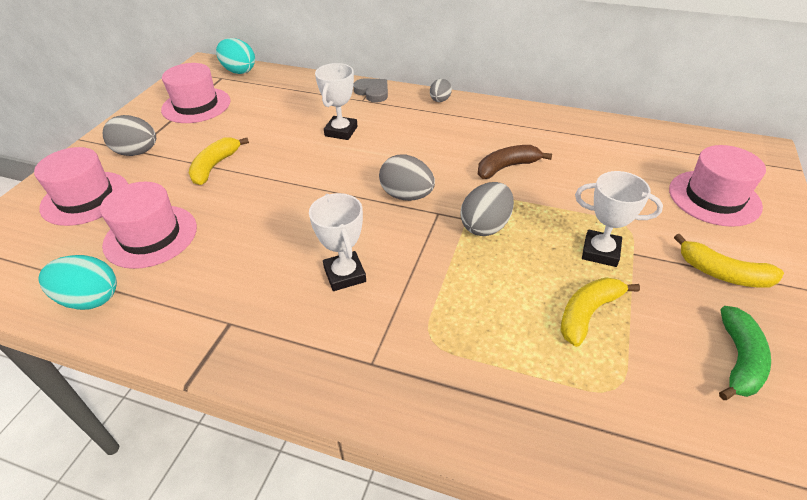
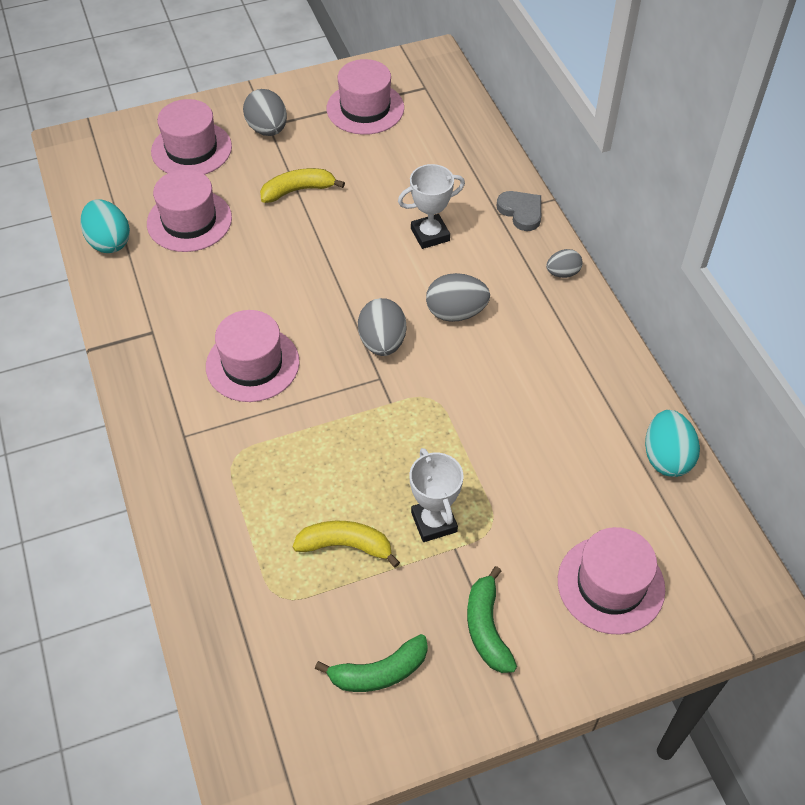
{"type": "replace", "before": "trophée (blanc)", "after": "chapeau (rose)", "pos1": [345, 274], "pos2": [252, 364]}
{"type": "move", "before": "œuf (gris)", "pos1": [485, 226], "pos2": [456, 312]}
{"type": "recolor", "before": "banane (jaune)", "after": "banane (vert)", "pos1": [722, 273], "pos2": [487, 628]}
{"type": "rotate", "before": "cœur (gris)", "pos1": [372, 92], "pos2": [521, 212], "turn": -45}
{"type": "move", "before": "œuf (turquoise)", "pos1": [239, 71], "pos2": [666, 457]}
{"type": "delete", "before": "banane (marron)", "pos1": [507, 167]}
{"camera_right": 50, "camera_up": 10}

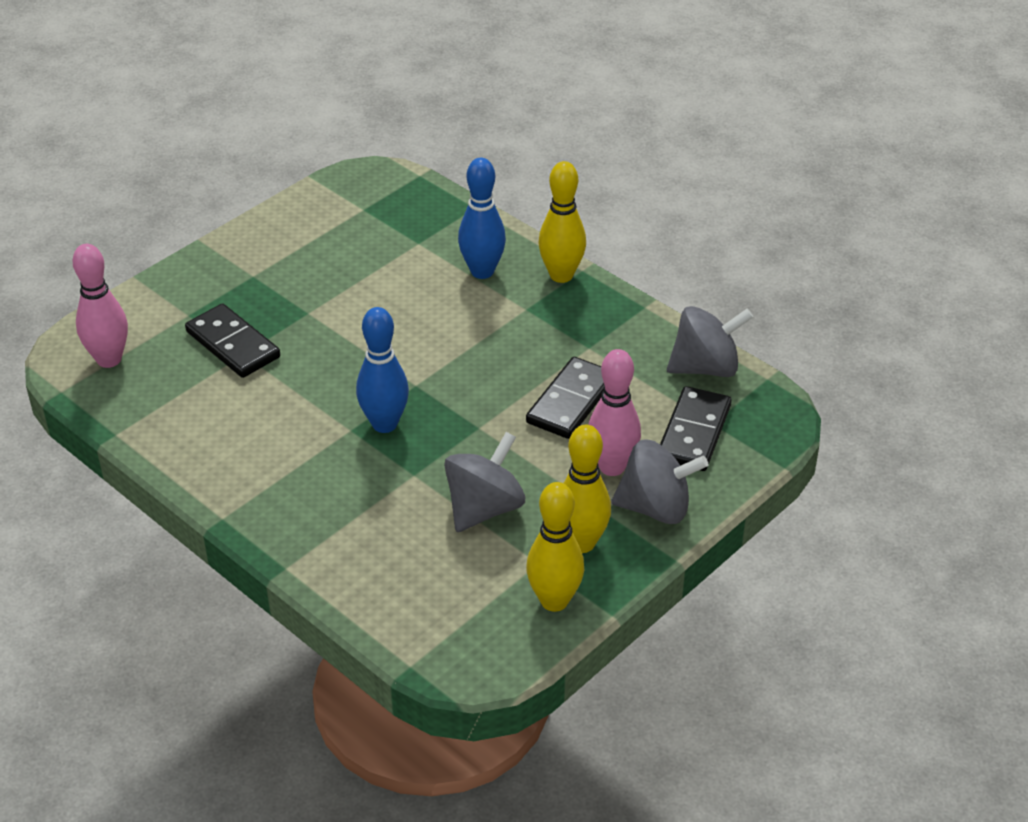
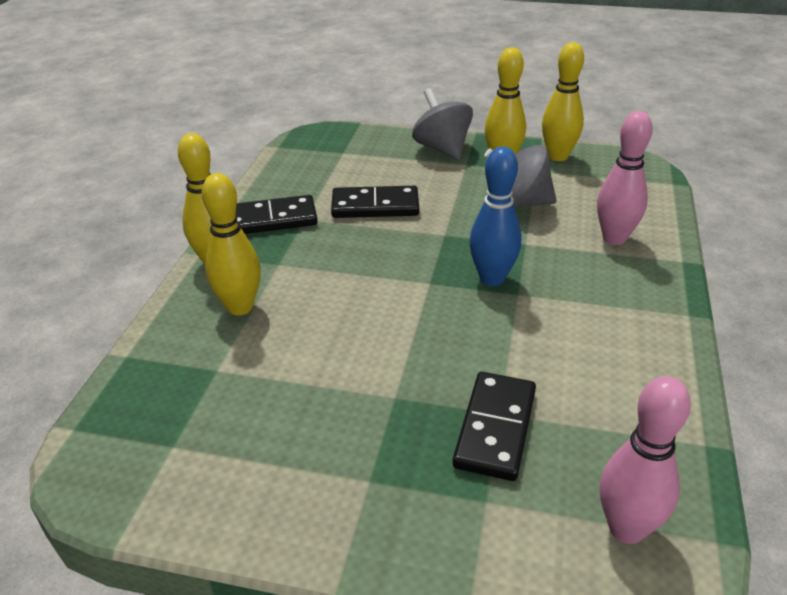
{"type": "recolor", "before": "quille (bleu)", "after": "quille (jaune)", "pos1": [482, 271], "pos2": [240, 307]}
{"type": "move", "before": "domino (noir)", "pos1": [693, 432], "pos2": [271, 219]}
{"type": "move", "before": "quille (rose)", "pos1": [612, 466], "pos2": [614, 238]}
{"type": "delete", "before": "toupie (gris)", "pos1": [705, 367]}
{"camera_right": -120, "camera_up": -5}

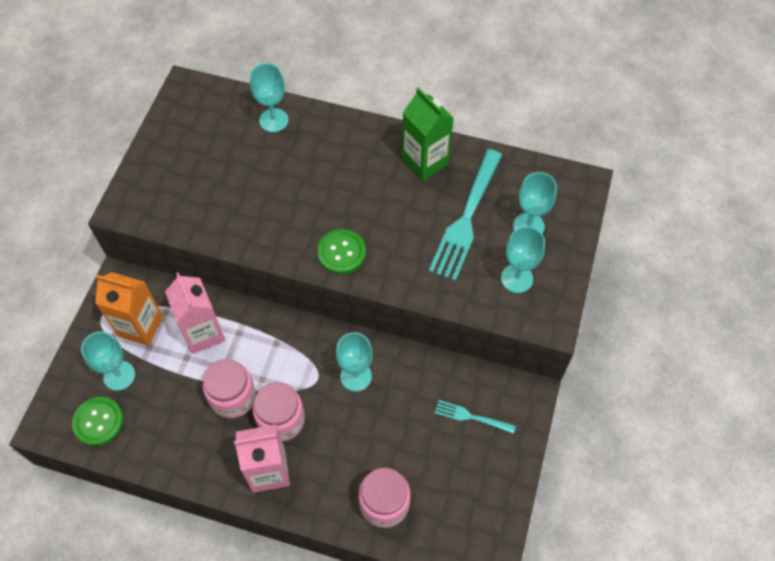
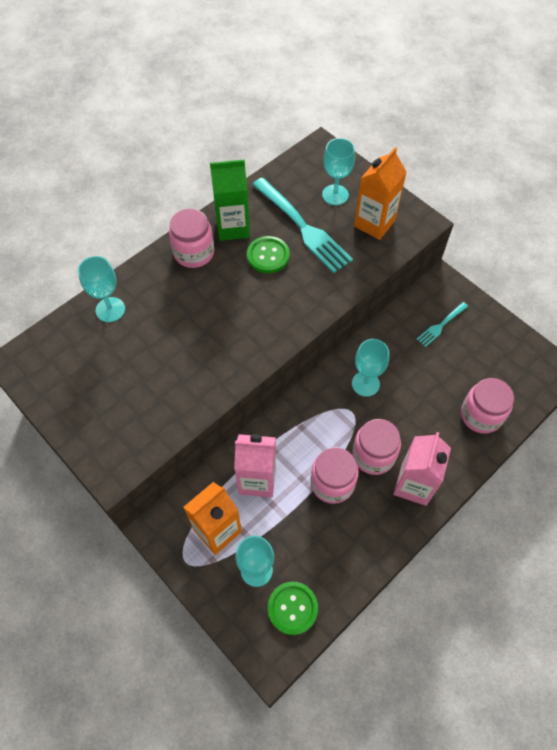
{"type": "insert", "after": "bocal (rose)", "pos2": [194, 253]}
{"type": "move", "before": "bouton (vert)", "pos1": [341, 252], "pos2": [268, 256]}
{"type": "replace", "before": "verre à pied (turquoise)", "after": "brique de lait (orange)", "pos1": [517, 278], "pos2": [374, 223]}
{"camera_right": -60, "camera_up": 0}

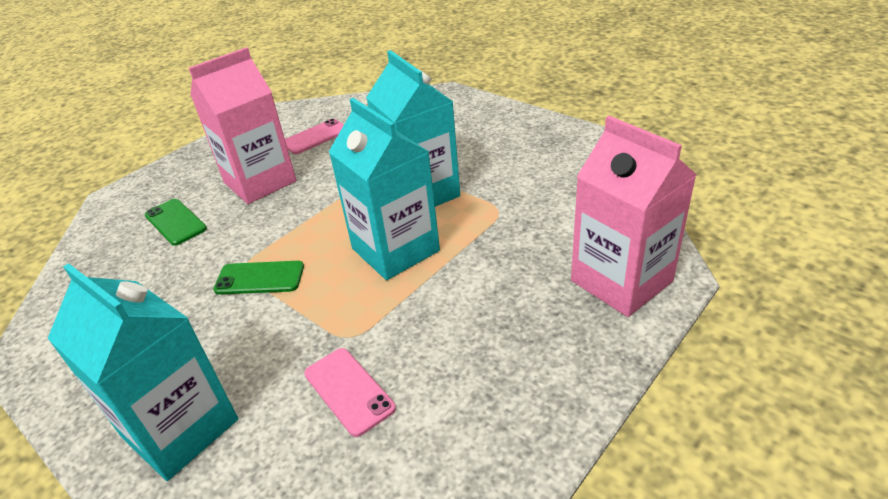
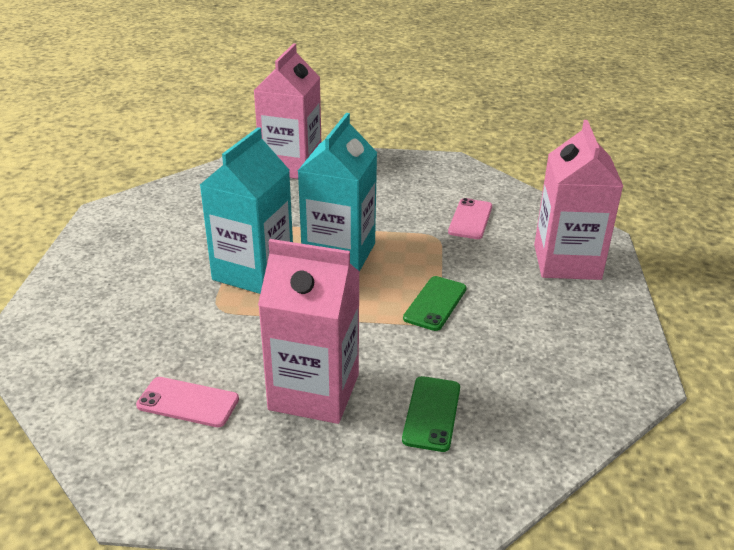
{"type": "rotate", "before": "téléphone (vert)", "pos1": [259, 278], "pos2": [435, 303], "turn": 60}
{"type": "recolor", "before": "brique de lait (turquoise)", "after": "brique de lait (rose)", "pos1": [180, 428], "pos2": [567, 262]}
{"camera_right": -130, "camera_up": -5}

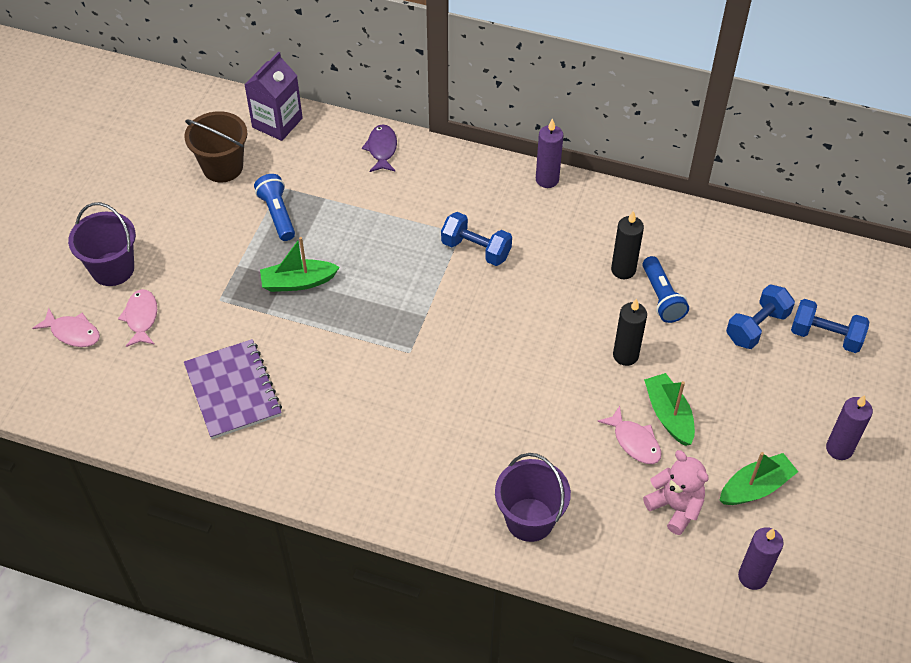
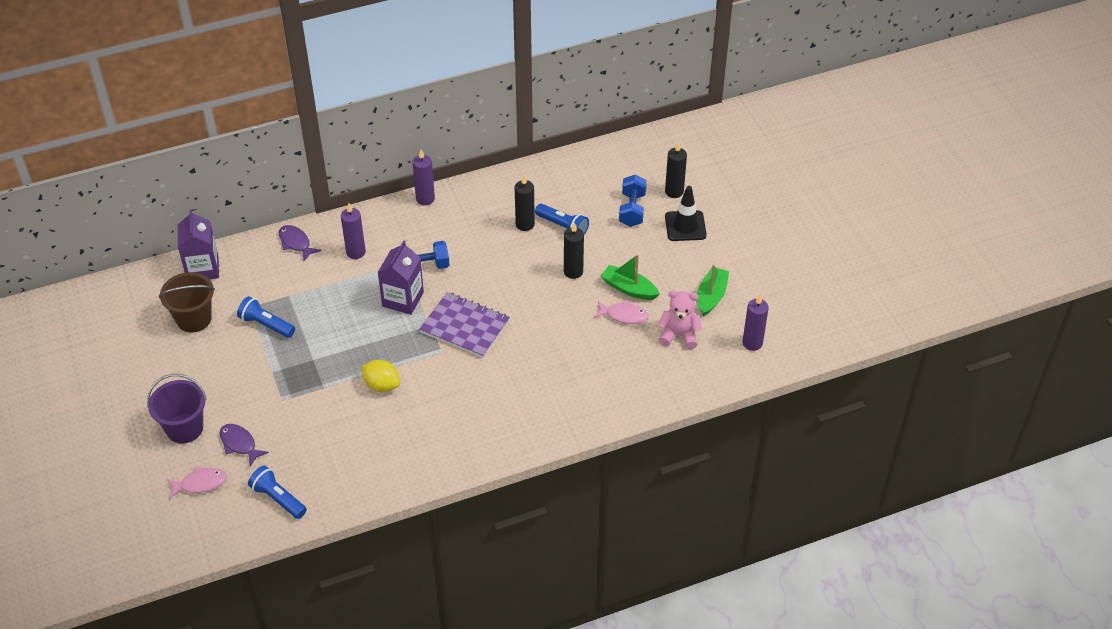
{"type": "recolor", "before": "poisson (rose)", "after": "poisson (violet)", "pos1": [141, 318], "pos2": [240, 444]}
{"type": "insert", "after": "lampe de poche (bleu)", "pos2": [278, 499]}
{"type": "move", "before": "bougie (violet)", "pos1": [839, 449], "pos2": [356, 252]}
{"type": "insert", "after": "citron (jaune)", "pos2": [382, 385]}
{"type": "insert", "after": "brique de lait (violet)", "pos2": [403, 299]}
{"type": "move", "before": "carnet (violet)", "pos1": [233, 390], "pos2": [465, 326]}
{"type": "replace", "before": "haltère (bleu)", "after": "bougie (noir)", "pos1": [825, 336], "pos2": [674, 192]}
{"type": "insert", "after": "cône de chantier (noir)", "pos2": [685, 226]}
{"type": "delete", "before": "bateau (vert)", "pos1": [298, 282]}
{"type": "delete", "before": "seau (violet)", "pos1": [529, 519]}
{"camera_right": -40, "camera_up": -5}

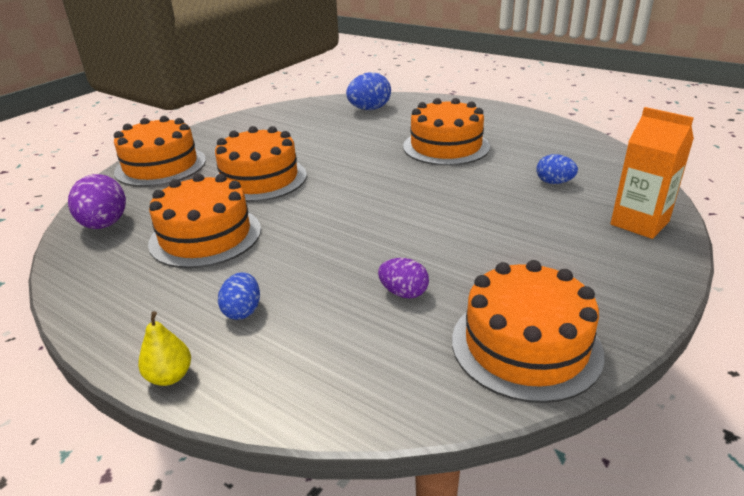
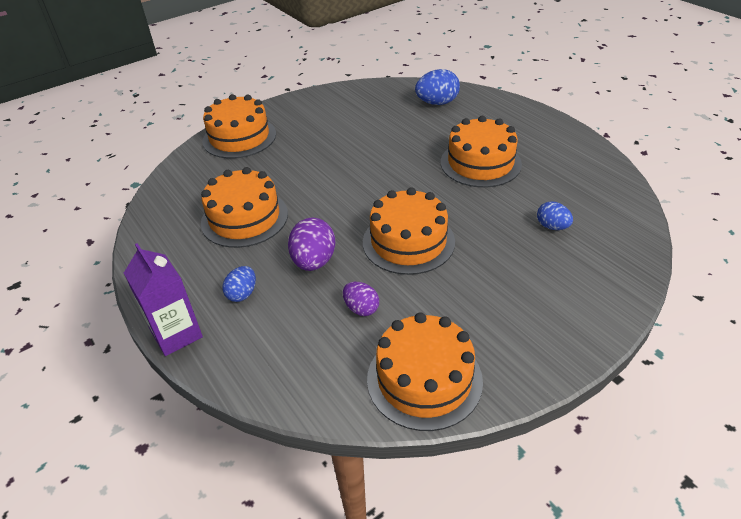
{"type": "replace", "before": "poire (jaune)", "after": "brique de lait (violet)", "pos1": [170, 376], "pos2": [176, 334]}
{"type": "move", "before": "œuf (violet)", "pos1": [104, 225], "pos2": [314, 261]}
{"type": "move", "before": "gâteau (orange)", "pos1": [260, 179], "pos2": [408, 242]}
{"type": "delete", "before": "brique de lait (orange)", "pos1": [639, 223]}
{"camera_right": 20, "camera_up": 10}

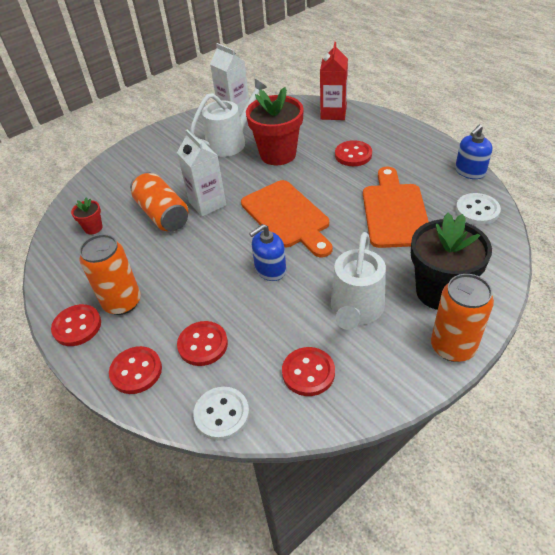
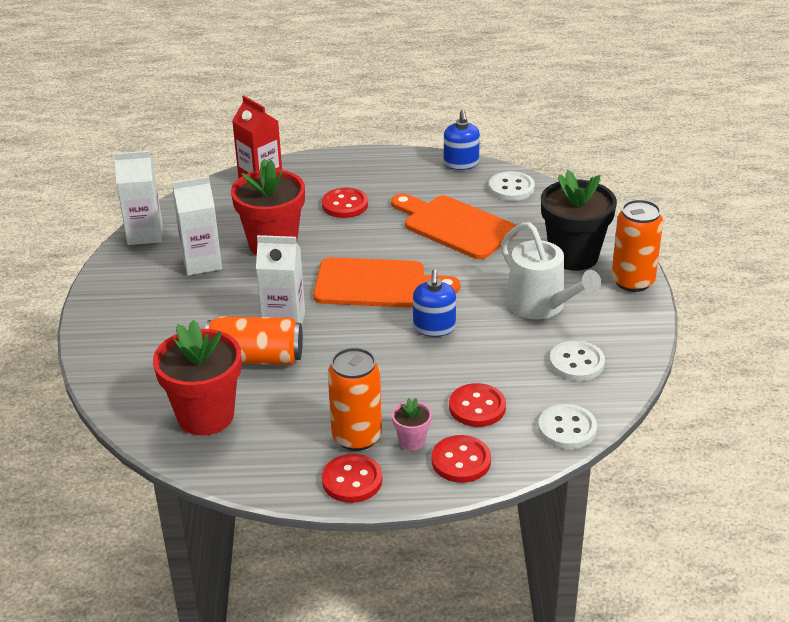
{"type": "resize", "before": "pot de fleurs (rouge)", "pos1": [93, 228], "pos2": [205, 416], "scale": 2.21}
{"type": "replace", "before": "arrosoir (blanc)", "after": "brique de lait (blanc)", "pos1": [230, 142], "pos2": [202, 263]}
{"type": "insert", "after": "pot de fleurs (rose)", "pos2": [412, 441]}
{"type": "recolor", "before": "bouton (rouge)", "after": "bouton (blanc)", "pos1": [308, 372], "pos2": [576, 363]}
{"camera_right": -55, "camera_up": -10}

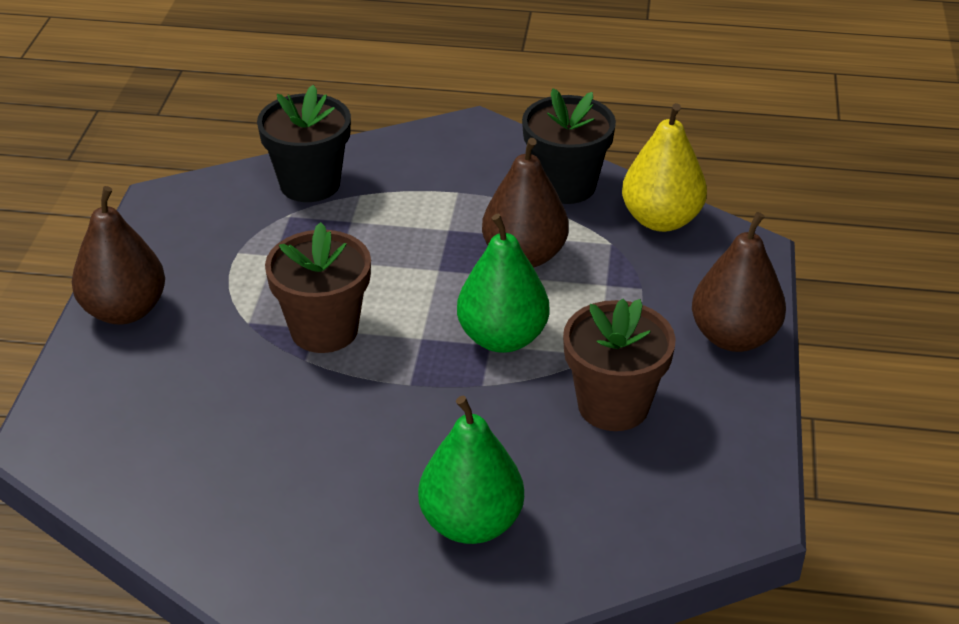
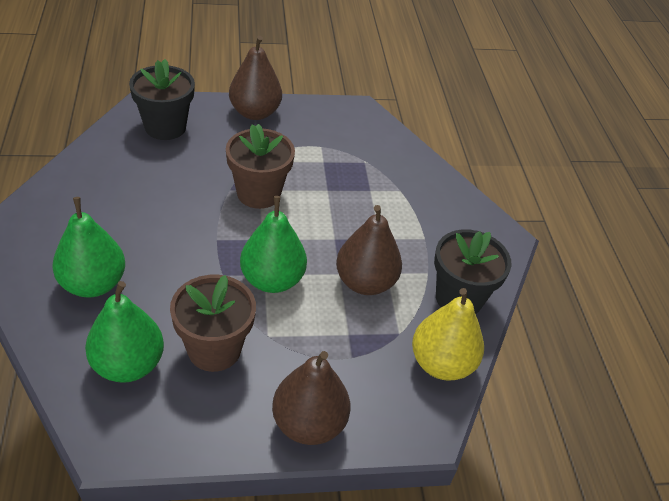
{"type": "insert", "after": "poire (vert)", "pos2": [128, 365]}
{"type": "move", "before": "pot de fleurs (noir)", "pos1": [310, 184], "pos2": [165, 127]}
{"camera_right": 70, "camera_up": 5}

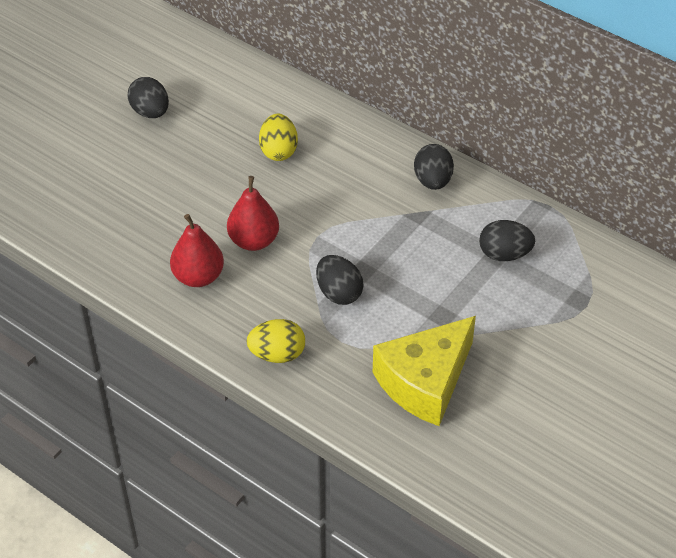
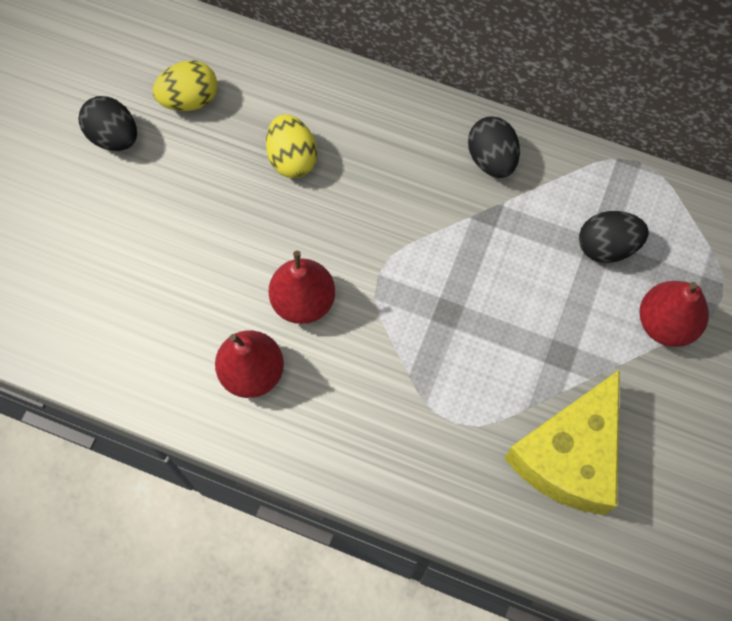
{"type": "move", "before": "œuf (jaune)", "pos1": [277, 354], "pos2": [189, 99]}
{"type": "insert", "after": "poire (rouge)", "pos2": [665, 323]}
{"type": "delete", "before": "œuf (noir)", "pos1": [339, 293]}
{"camera_right": -15, "camera_up": 20}

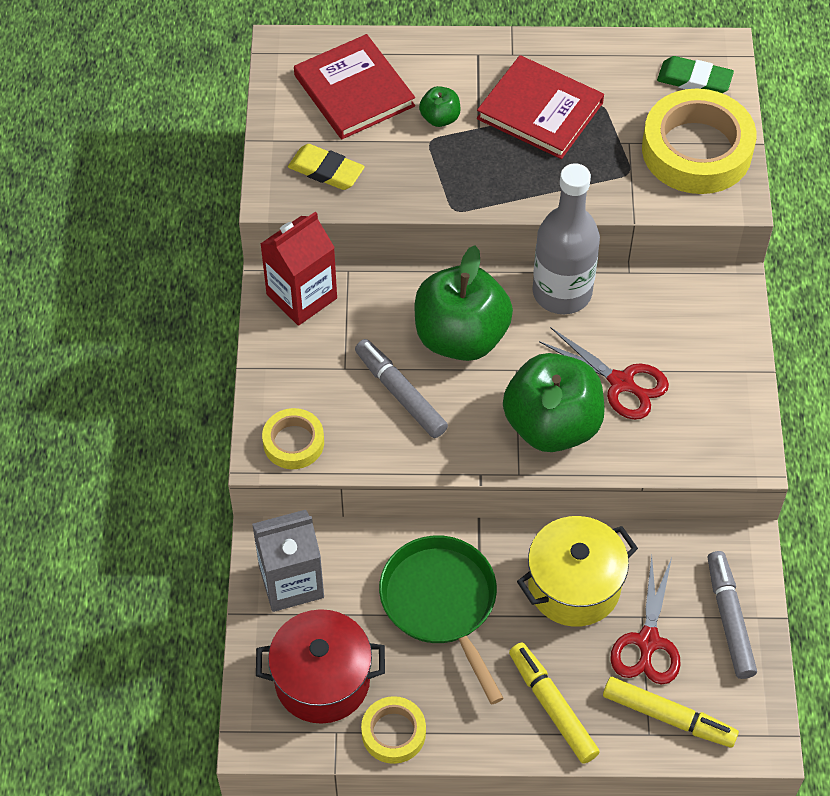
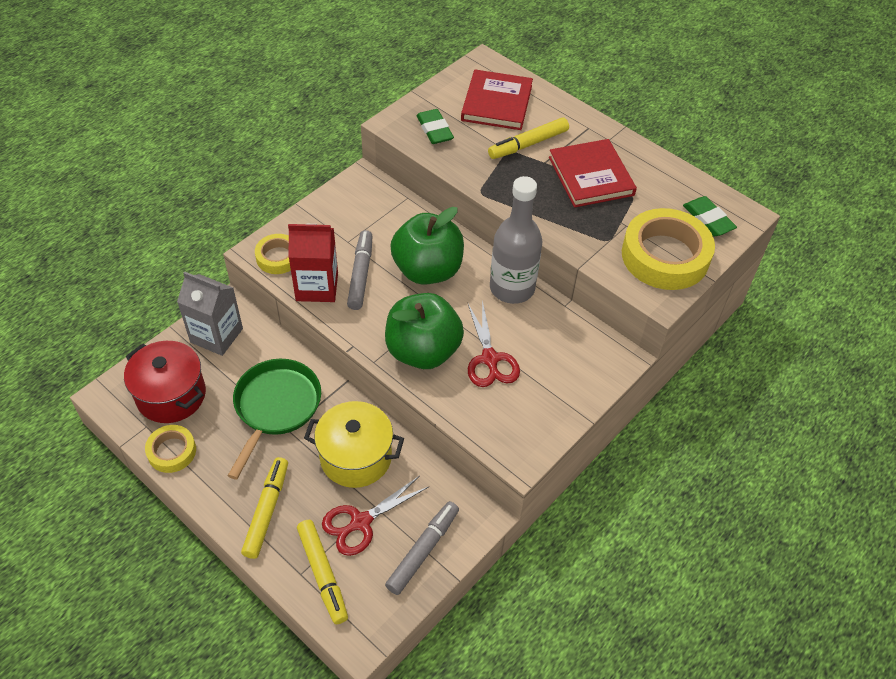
{"type": "move", "before": "brique de lait (rouge)", "pos1": [301, 296], "pos2": [317, 287]}
{"type": "recolor", "before": "gomme (jaune)", "after": "gomme (vert)", "pos1": [326, 171], "pos2": [434, 130]}
{"type": "replace", "before": "pomme (vert)", "after": "feutre (jaune)", "pos1": [440, 118], "pos2": [528, 144]}
{"camera_right": 40, "camera_up": -5}

